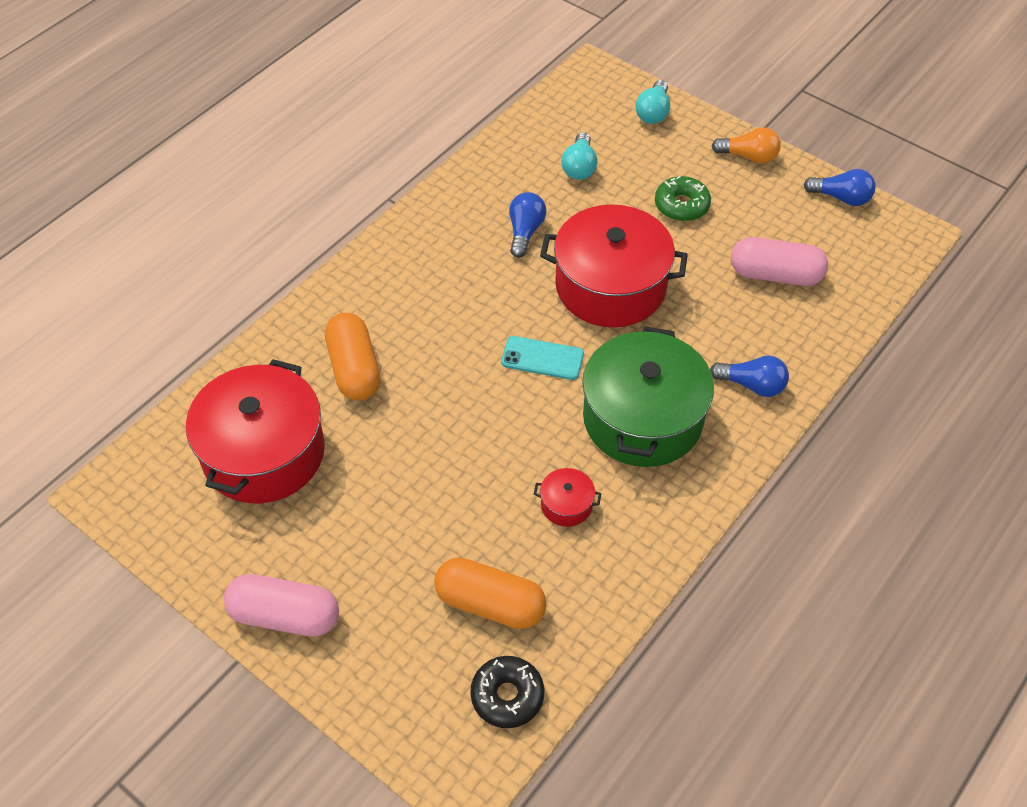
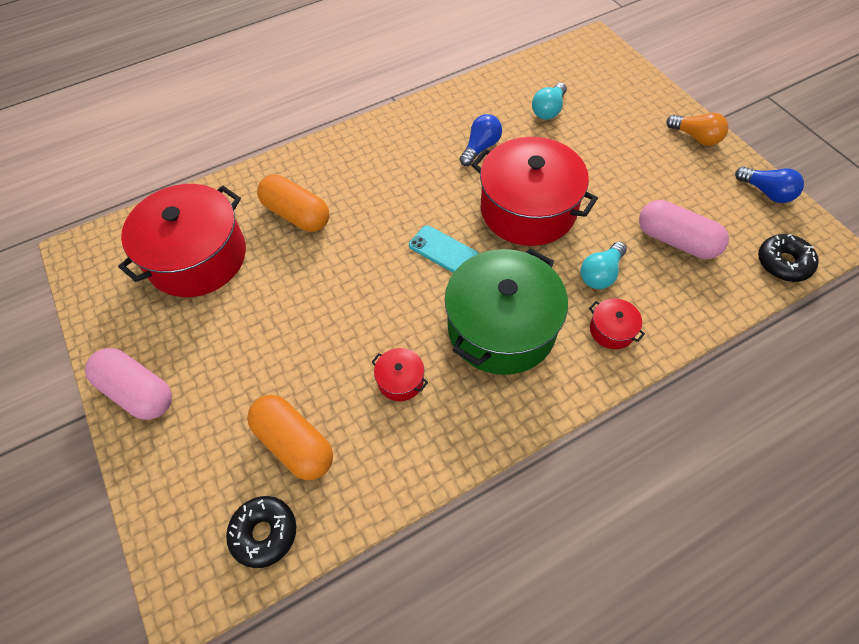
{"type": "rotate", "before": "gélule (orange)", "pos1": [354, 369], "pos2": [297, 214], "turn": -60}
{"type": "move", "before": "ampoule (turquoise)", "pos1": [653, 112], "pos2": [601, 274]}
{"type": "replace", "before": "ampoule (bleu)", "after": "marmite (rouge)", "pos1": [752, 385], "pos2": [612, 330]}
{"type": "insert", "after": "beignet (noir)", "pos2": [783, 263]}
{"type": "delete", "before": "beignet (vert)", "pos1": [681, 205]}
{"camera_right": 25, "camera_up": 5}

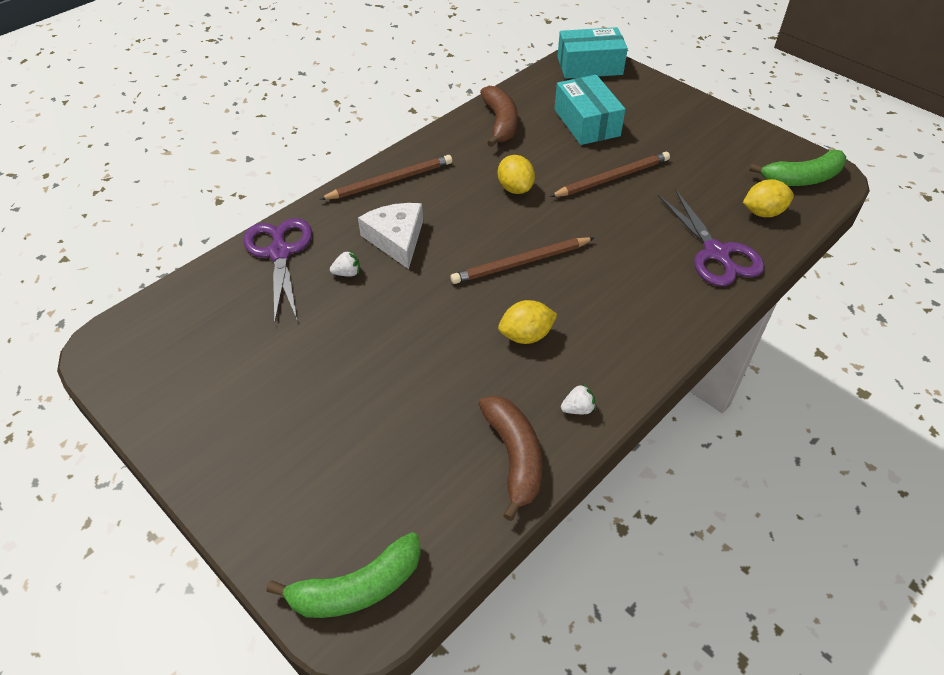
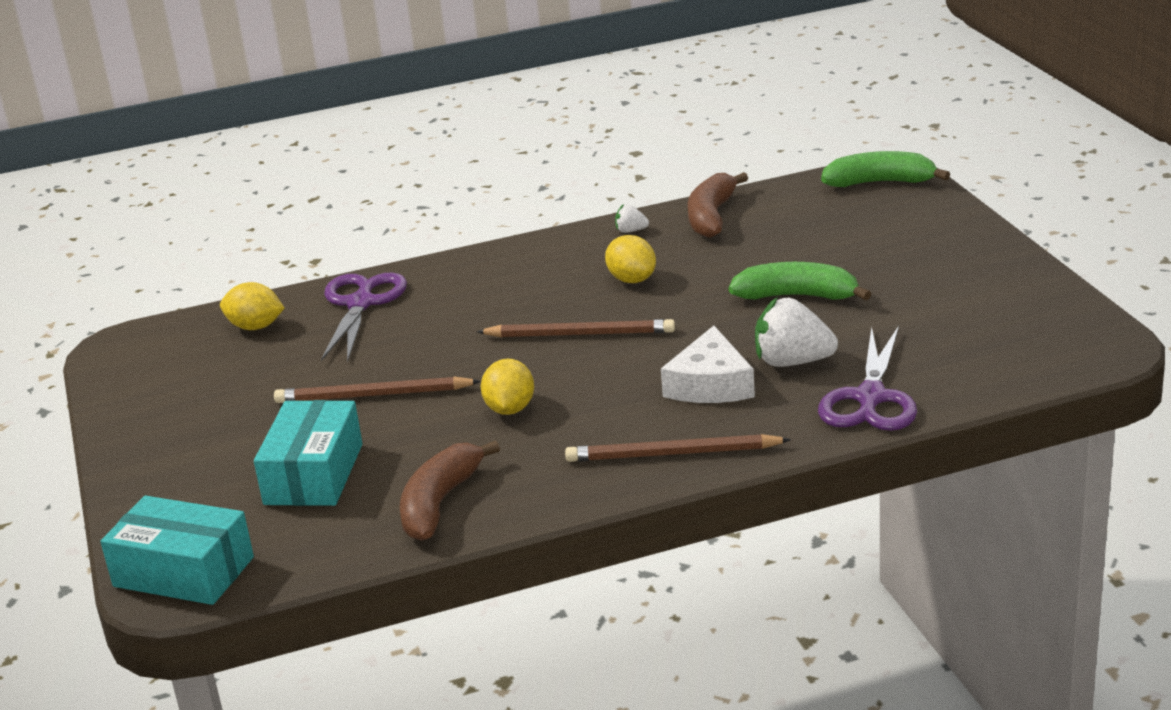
{"type": "rotate", "before": "citron (jaune)", "pos1": [526, 336], "pos2": [632, 280], "turn": 45}
{"type": "move", "before": "banane (vert)", "pos1": [801, 178], "pos2": [797, 296]}
{"type": "resize", "before": "fraise (blanc)", "pos1": [347, 273], "pos2": [792, 362], "scale": 2.09}
{"camera_right": -150, "camera_up": -20}

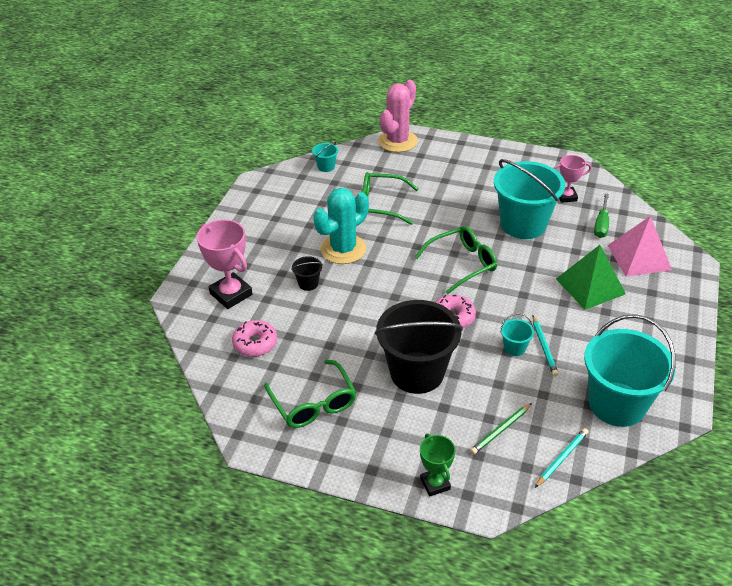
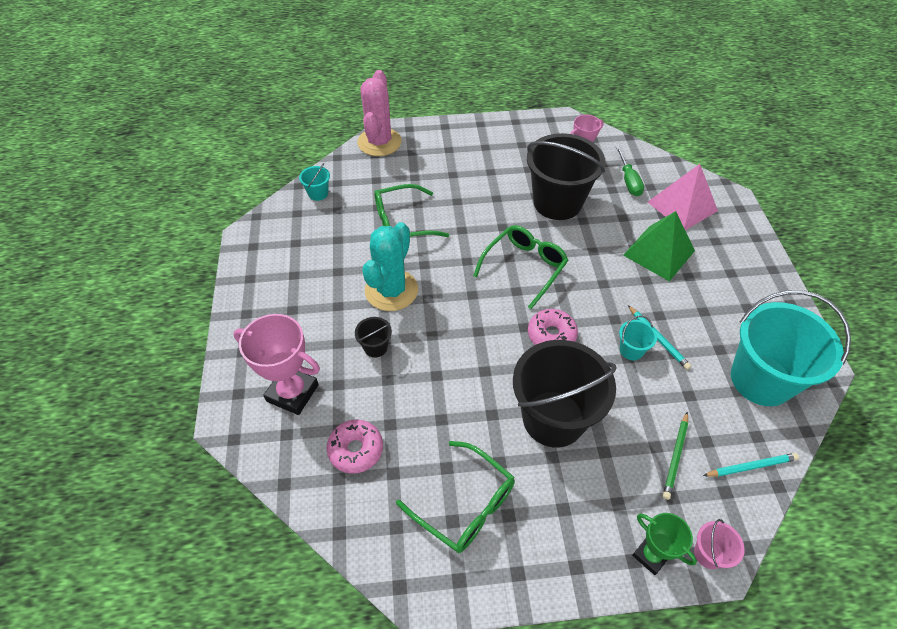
{"type": "recolor", "before": "seau (turquoise)", "after": "seau (noir)", "pos1": [523, 224], "pos2": [557, 202]}
{"type": "insert", "after": "seau (rose)", "pos2": [709, 554]}
{"type": "rotate", "before": "crayon (turquoise)", "pos1": [561, 458], "pos2": [751, 466], "turn": 60}
{"camera_right": -25, "camera_up": 10}

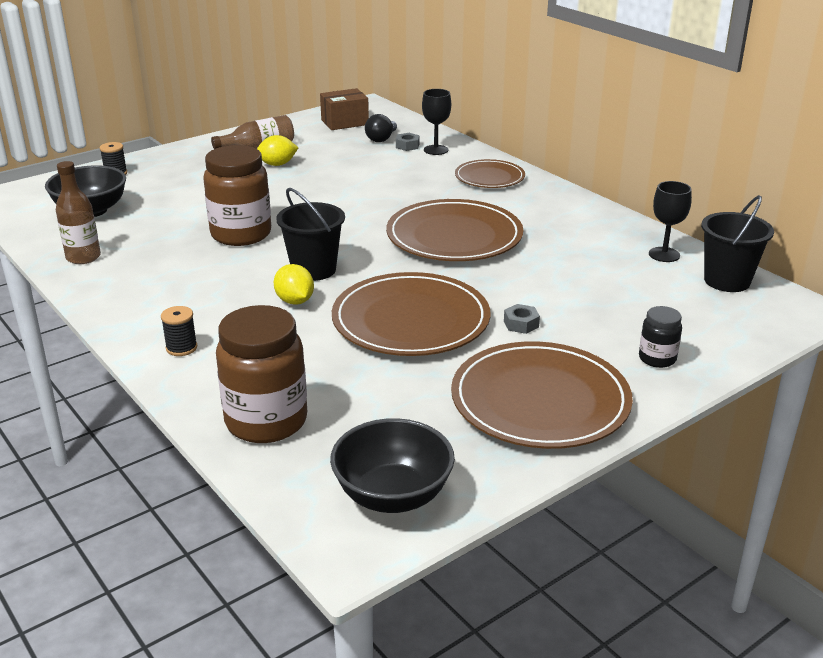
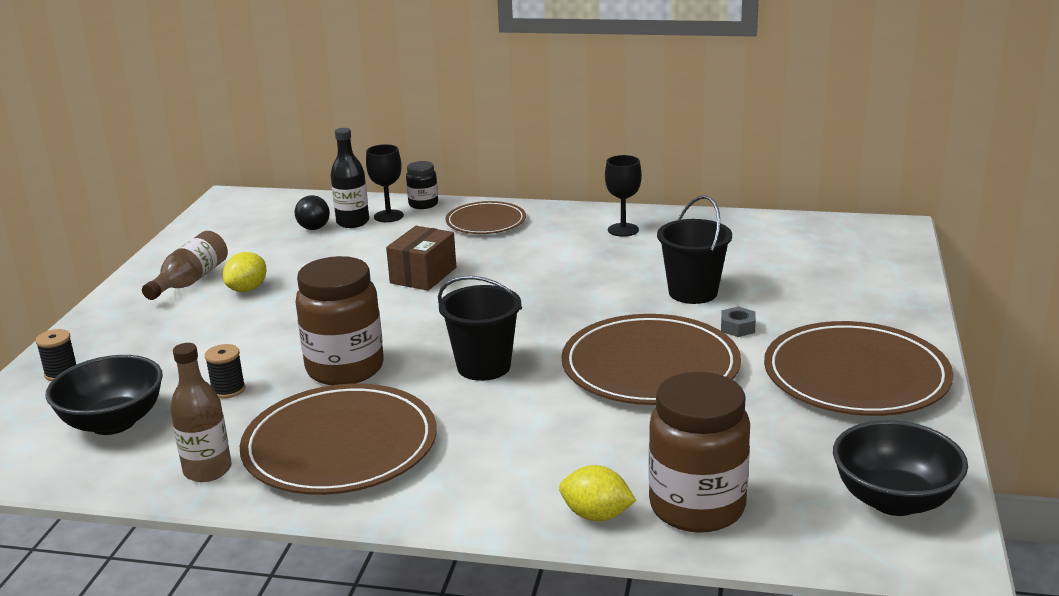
{"type": "move", "before": "bobine (noir)", "pos1": [181, 348], "pos2": [228, 390]}
{"type": "move", "before": "assiette (marron)", "pos1": [454, 236], "pos2": [340, 446]}
{"type": "replace", "before": "écrou (gris)", "after": "bouteille (noir)", "pos1": [407, 146], "pos2": [353, 222]}
{"type": "move", "before": "boîte (marron)", "pos1": [344, 122], "pos2": [423, 275]}
{"type": "move", "before": "bocal (noir)", "pos1": [657, 359], "pos2": [423, 204]}
{"type": "move", "before": "citron (jaune)", "pos1": [295, 301], "pos2": [596, 515]}
{"type": "move", "before": "verre à pied (noir)", "pos1": [664, 254], "pos2": [623, 230]}
{"type": "move", "before": "seau (noir)", "pos1": [727, 281], "pos2": [693, 292]}
{"camera_right": -40, "camera_up": -5}

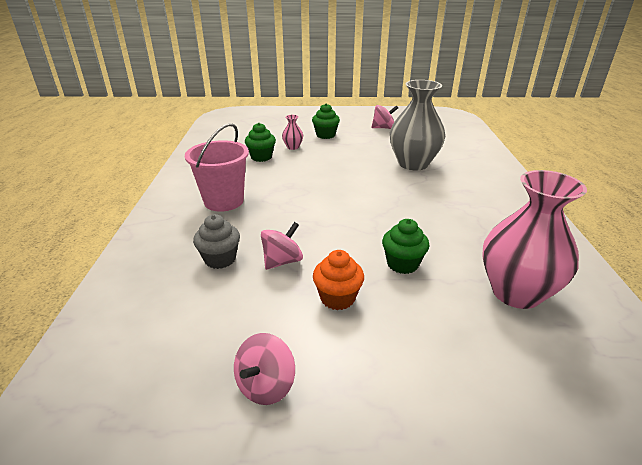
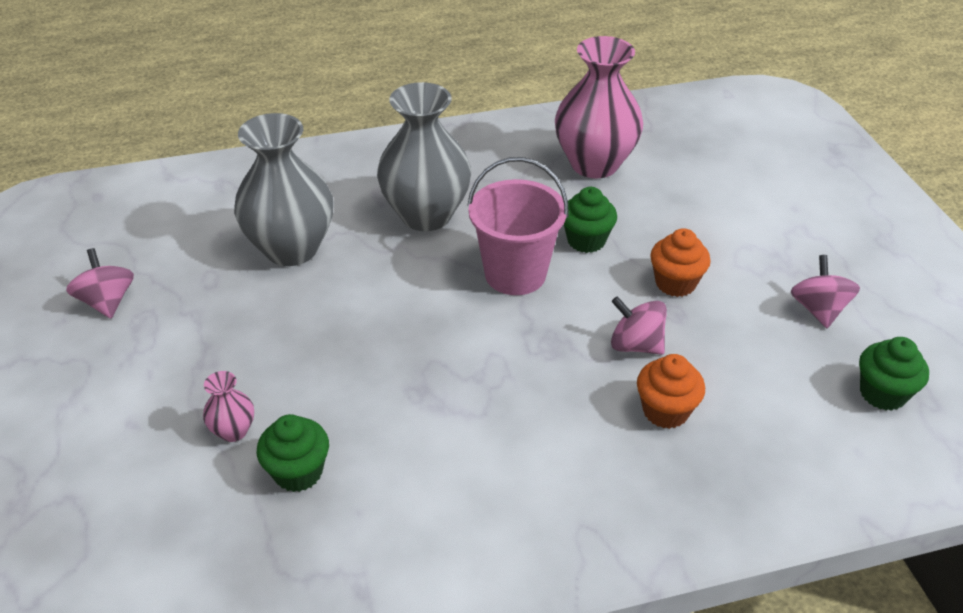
{"type": "insert", "after": "vase (gris)", "pos2": [426, 215]}
{"type": "move", "before": "seau (rose)", "pos1": [224, 201], "pos2": [515, 274]}
{"type": "recolor", "before": "muffin (gris)", "after": "muffin (orange)", "pos1": [220, 259], "pos2": [665, 411]}
{"type": "rotate", "before": "toupie (rose)", "pos1": [266, 385], "pos2": [818, 309], "turn": -105}
{"type": "move", "before": "muffin (vert)", "pos1": [325, 135], "pos2": [882, 393]}
{"camera_right": -105, "camera_up": 10}

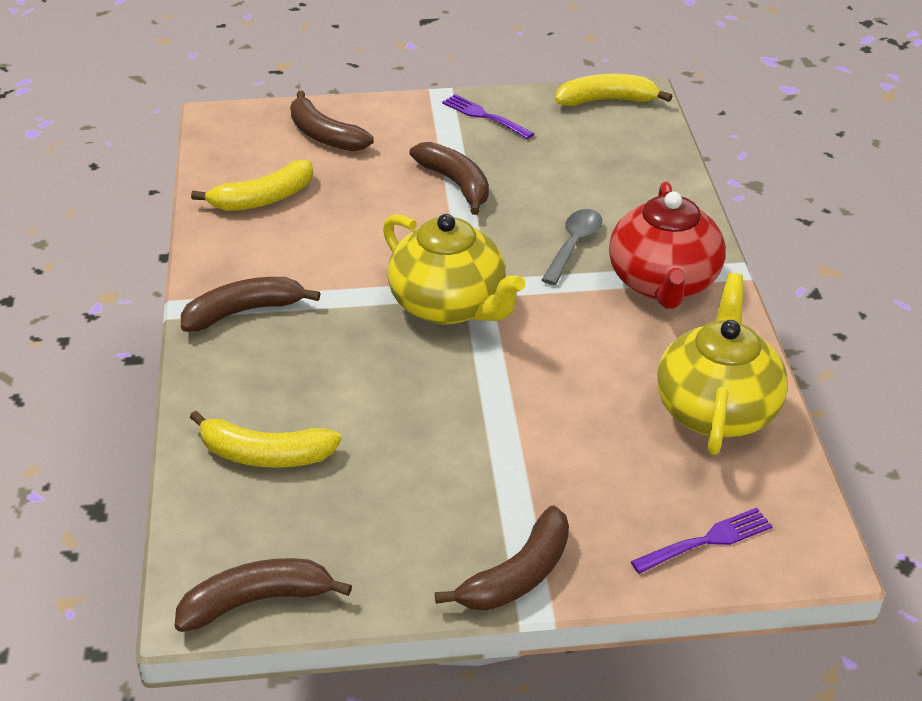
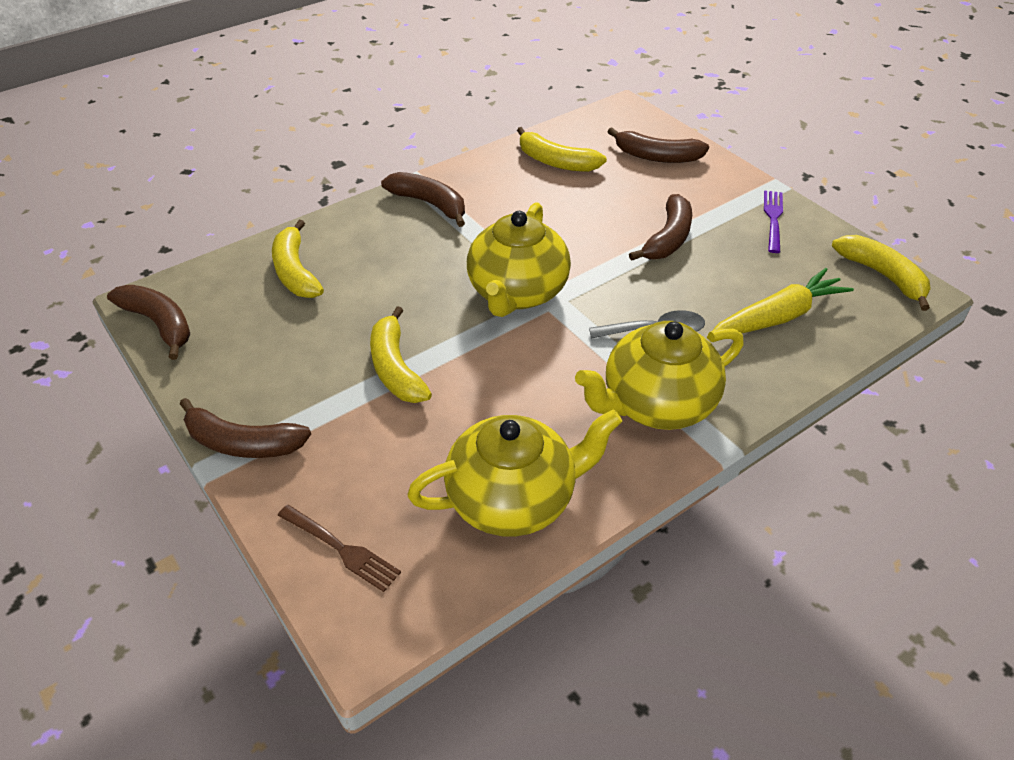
{"type": "recolor", "before": "fourchette (violet)", "after": "fourchette (marron)", "pos1": [706, 541], "pos2": [340, 549]}
{"type": "insert", "after": "banane (jaune)", "pos2": [396, 368]}
{"type": "recolor", "before": "théière (rouge)", "after": "théière (jaune)", "pos1": [663, 283], "pos2": [656, 404]}
{"type": "rotate", "before": "banane (marron)", "pos1": [324, 135], "pos2": [657, 156], "turn": -90}
{"type": "insert", "after": "carotte (jaune)", "pos2": [777, 317]}
{"camera_right": 60, "camera_up": 5}

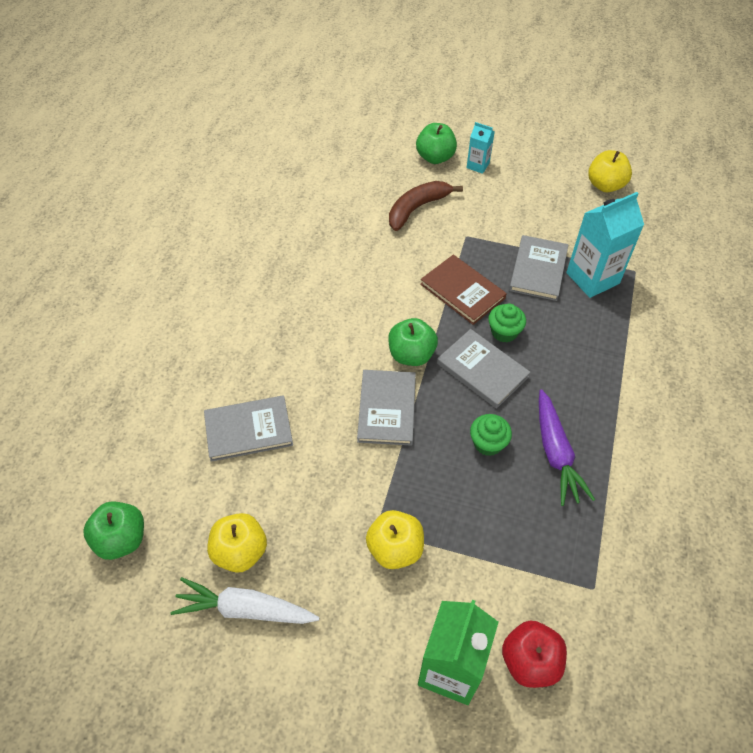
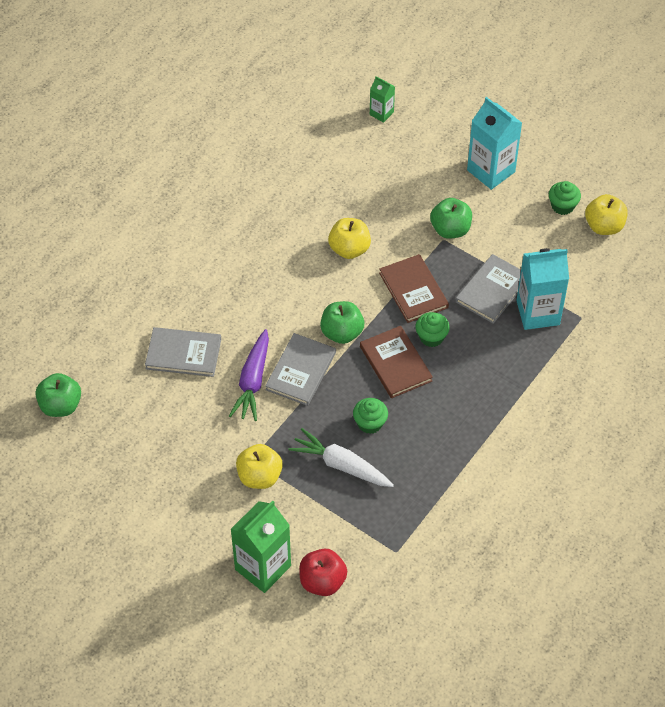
{"type": "move", "before": "carotte (violet)", "pos1": [556, 453], "pos2": [253, 381]}
{"type": "move", "before": "carotte (blanc)", "pos1": [245, 609], "pos2": [341, 465]}
{"type": "move", "before": "pomme (jaune)", "pos1": [240, 551], "pos2": [349, 249]}
{"type": "recolor", "before": "livre (gris)", "after": "livre (marron)", "pos1": [482, 370], "pos2": [395, 364]}
{"type": "insert", "after": "brique de lait (vert)", "pos2": [381, 113]}
{"type": "move", "before": "pomme (vert)", "pos1": [435, 157], "pos2": [450, 229]}
{"type": "resize", "before": "brique de lait (turquoise)", "pos1": [478, 165], "pos2": [491, 171], "scale": 1.91}
{"type": "insert", "after": "muffin (vert)", "pos2": [562, 206]}
{"type": "delete", "before": "banane (marron)", "pos1": [417, 208]}
{"camera_right": 20, "camera_up": 0}

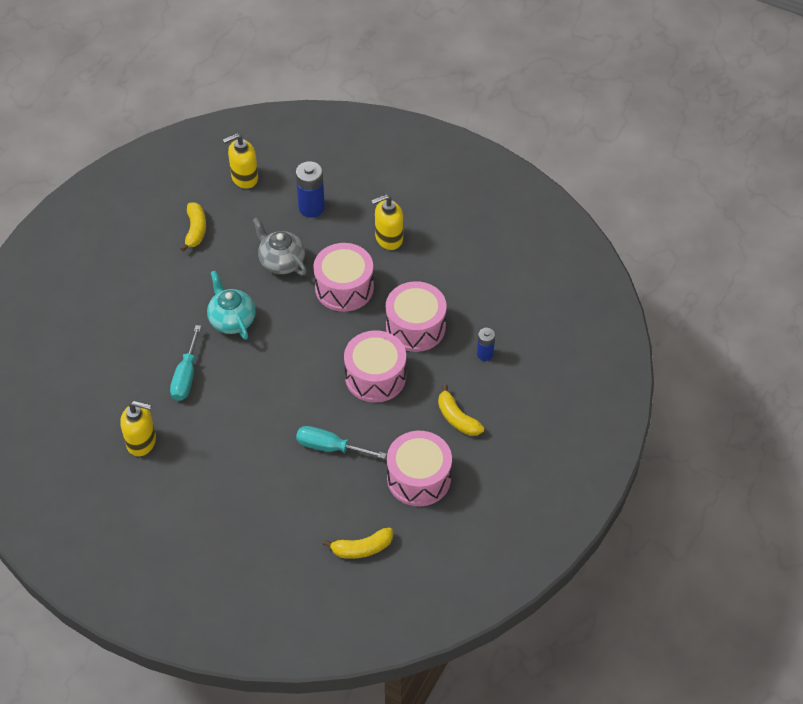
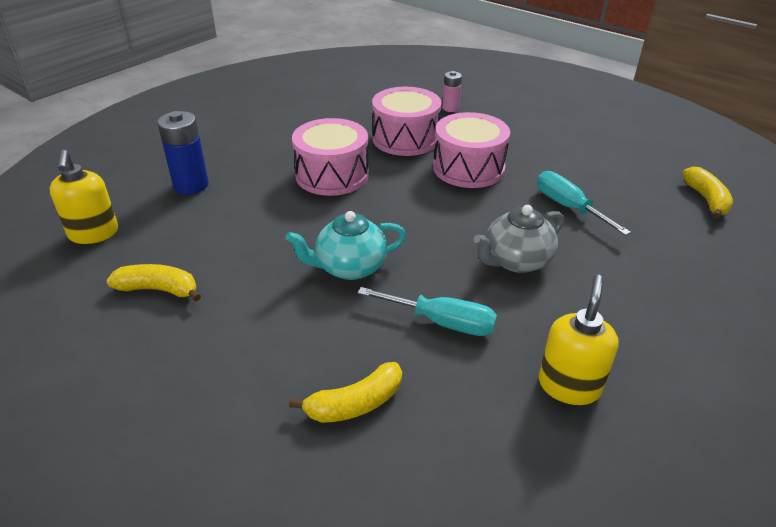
{"type": "move", "before": "banane (jaune)", "pos1": [457, 418], "pos2": [355, 404]}
{"type": "recolor", "before": "pile (bleu)", "after": "pile (rose)", "pos1": [485, 354], "pos2": [450, 108]}
{"type": "move", "before": "théière (gris)", "pos1": [281, 262], "pos2": [516, 261]}
{"type": "rotate", "before": "tournevis (turquoise)", "pos1": [330, 447], "pos2": [568, 207], "turn": 120}
{"type": "delete", "before": "distributeur de savon (jaune)", "pos1": [388, 238]}
{"type": "delete", "before": "tambour (rose)", "pos1": [419, 478]}
{"camera_right": -80, "camera_up": -15}

